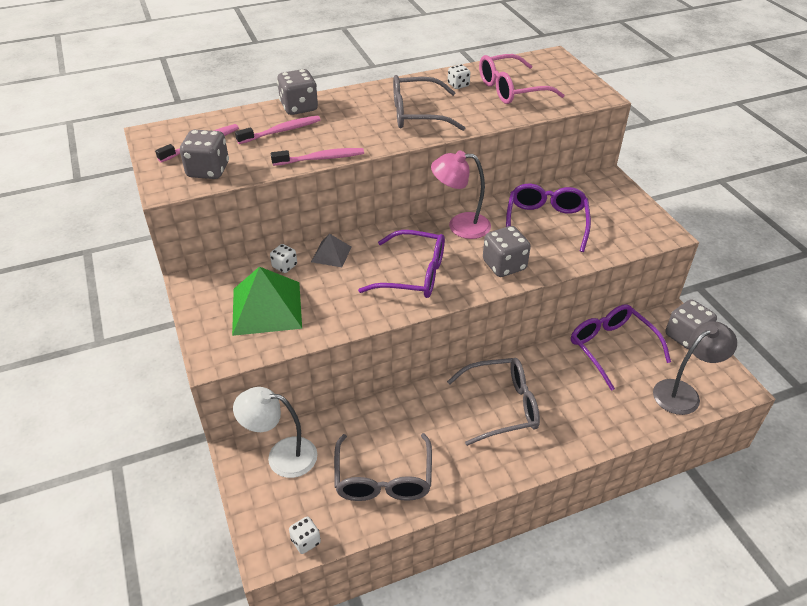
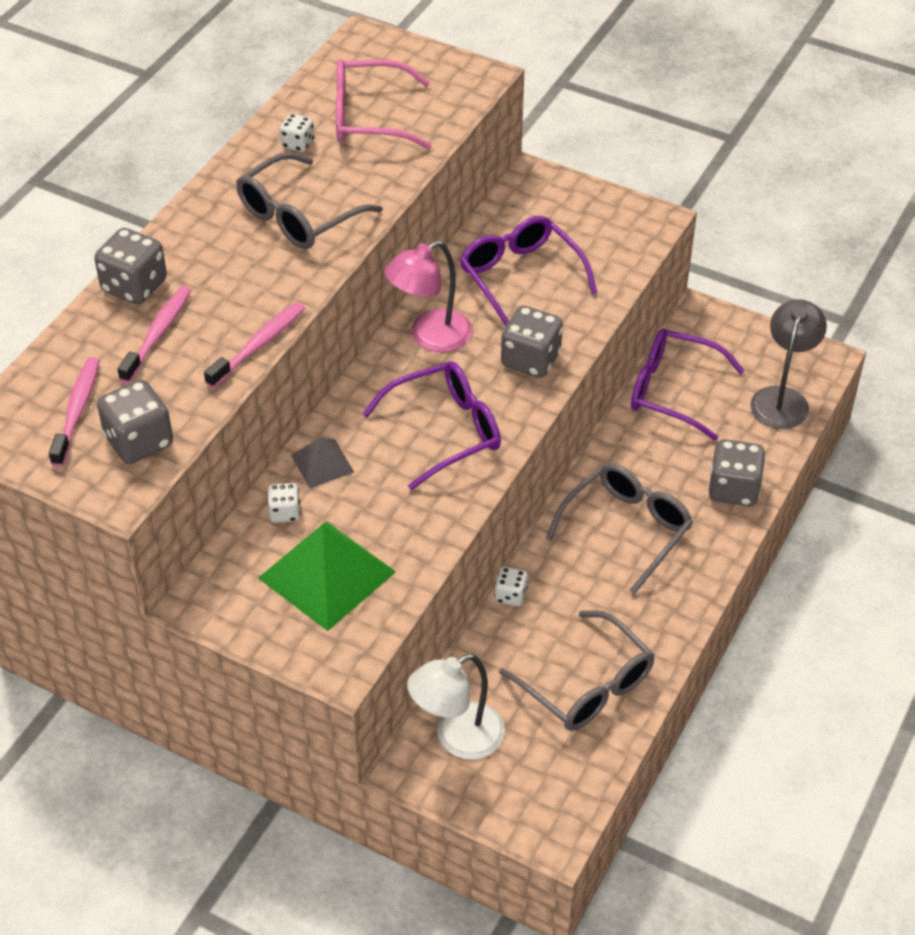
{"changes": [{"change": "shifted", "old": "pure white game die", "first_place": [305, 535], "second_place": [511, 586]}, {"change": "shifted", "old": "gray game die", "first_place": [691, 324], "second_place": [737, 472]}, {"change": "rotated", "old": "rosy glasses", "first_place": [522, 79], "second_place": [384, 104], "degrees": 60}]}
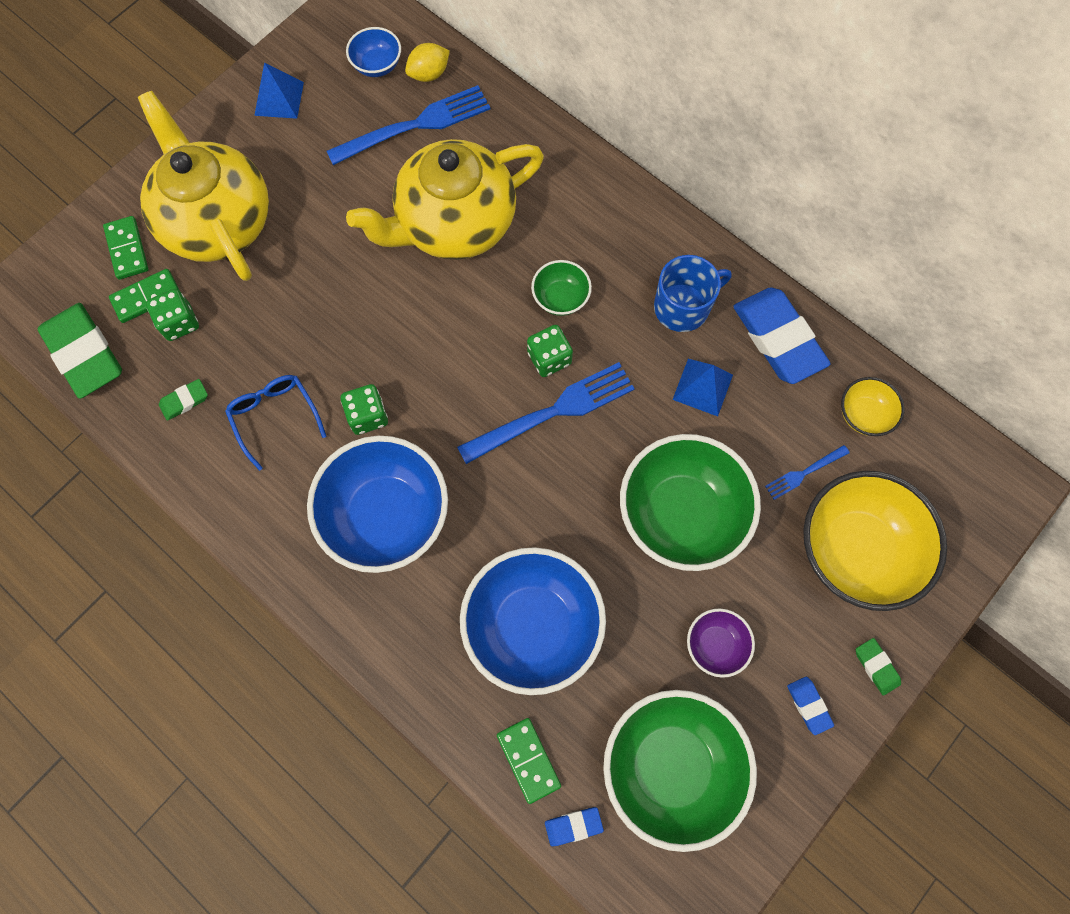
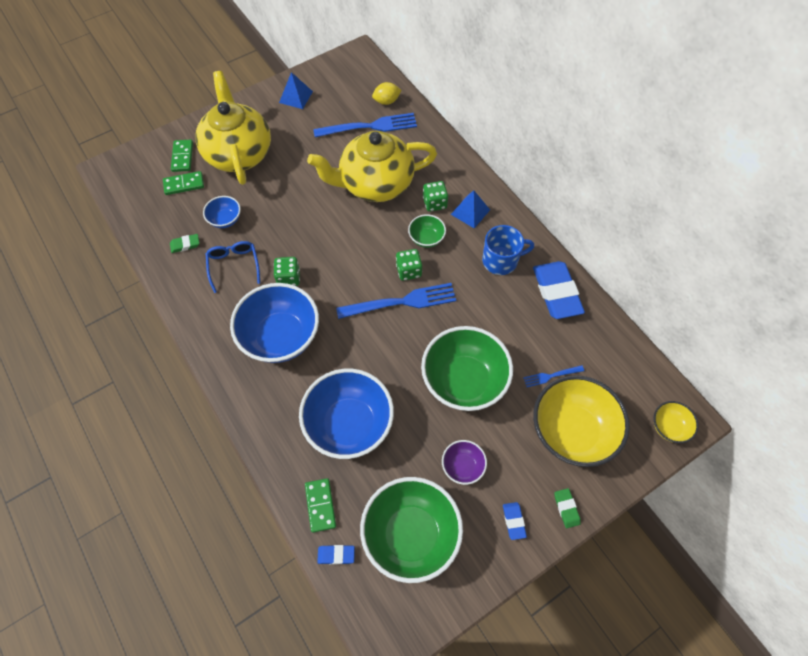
{"changes": [{"change": "gone", "old": "leaf-green eraser", "first_place": [80, 351]}, {"change": "shifted", "old": "leaf-green game die", "first_place": [172, 315], "second_place": [435, 196]}, {"change": "shifted", "old": "royal blue serving bowl", "first_place": [373, 52], "second_place": [222, 212]}, {"change": "shifted", "old": "royal blue pyramid shape", "first_place": [702, 387], "second_place": [470, 209]}, {"change": "shifted", "old": "bright yellow serving bowl", "first_place": [872, 406], "second_place": [676, 422]}]}
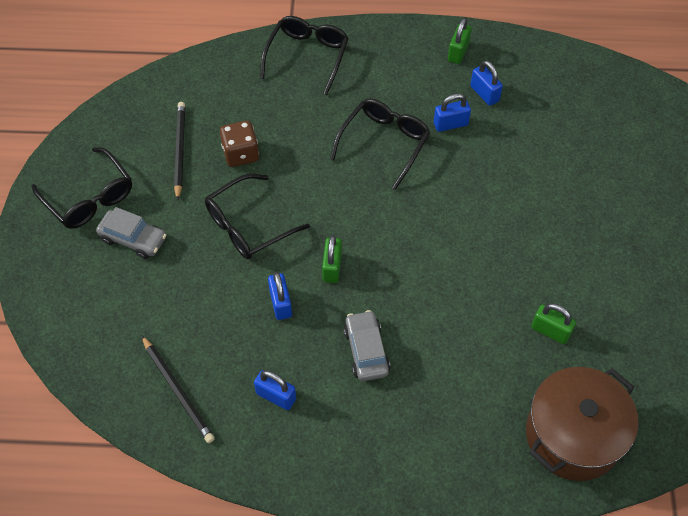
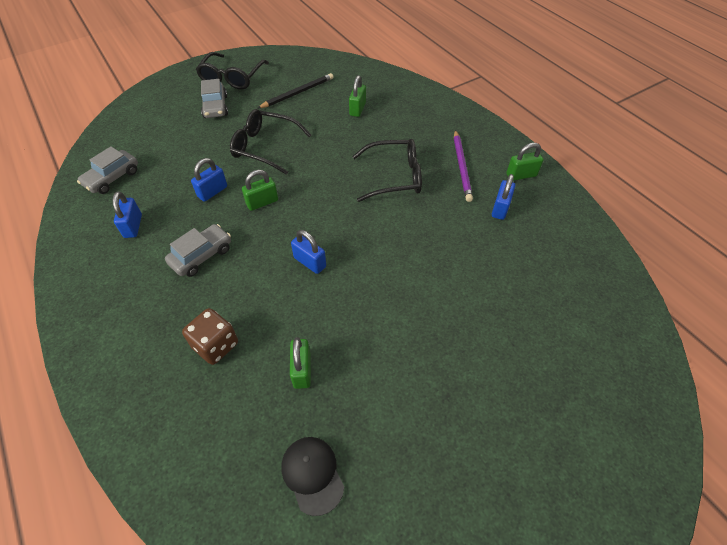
{"changes": [{"change": "gone", "old": "jet-black glasses", "first_place": [304, 56]}, {"change": "gone", "old": "russet cooking pot", "first_place": [582, 424]}, {"change": "new", "new": "jet-black baseball cap", "second_place": [312, 476]}, {"change": "new", "new": "leaf-green padlock", "second_place": [357, 96]}, {"change": "new", "new": "royal purple pencil", "second_place": [463, 166]}, {"change": "shifted", "old": "russet game die", "first_place": [239, 144], "second_place": [210, 336]}, {"change": "shifted", "old": "royal blue padlock", "first_place": [452, 112], "second_place": [308, 252]}, {"change": "swapped", "old": "jet-black pencil", "new": "gray toy car", "first_place": [178, 389], "second_place": [107, 170]}]}
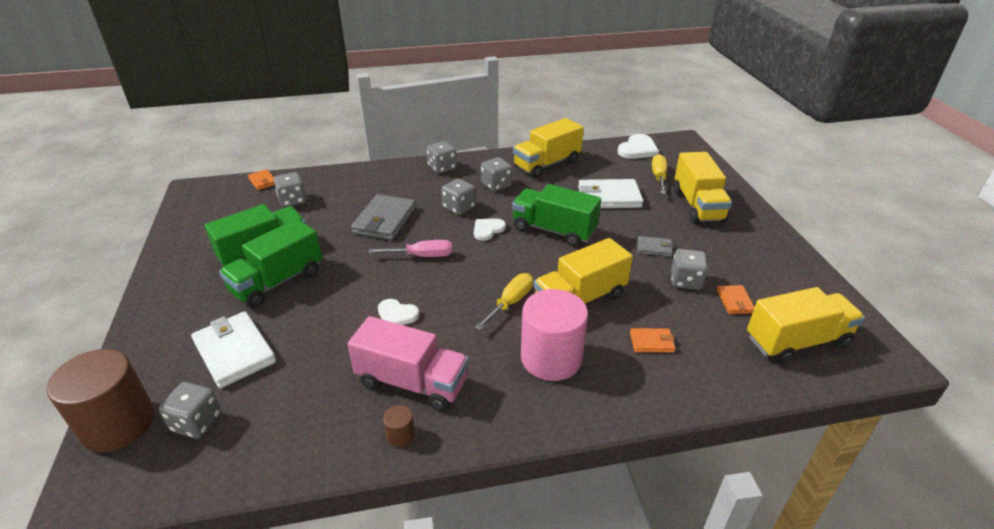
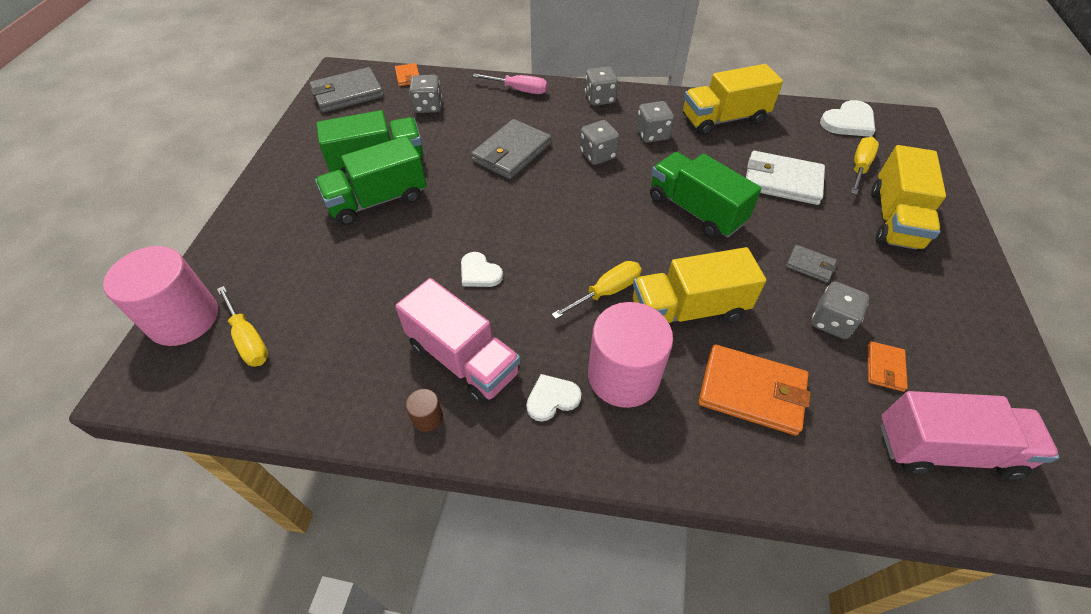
{"changes": [{"change": "gone", "old": "pure white card wallet", "first_place": [233, 349]}, {"change": "new", "new": "gray card wallet", "second_place": [347, 90]}, {"change": "shifted", "old": "rosy screwdriver", "first_place": [410, 248], "second_place": [510, 84]}, {"change": "shifted", "old": "pure white heart shape", "first_place": [490, 229], "second_place": [553, 398]}, {"change": "swapped", "old": "gray game die", "new": "bright yellow screwdriver", "first_place": [190, 410], "second_place": [243, 326]}, {"change": "repainted", "old": "russet solid cylinder", "new": "rosy solid cylinder", "first_place": [100, 400], "second_place": [160, 296]}, {"change": "repainted", "old": "bright yellow lorry", "new": "rosy lorry", "first_place": [806, 325], "second_place": [969, 435]}, {"change": "scaled", "old": "orange card wallet", "first_place": [653, 340], "second_place": [754, 390], "factor": 1.96}]}
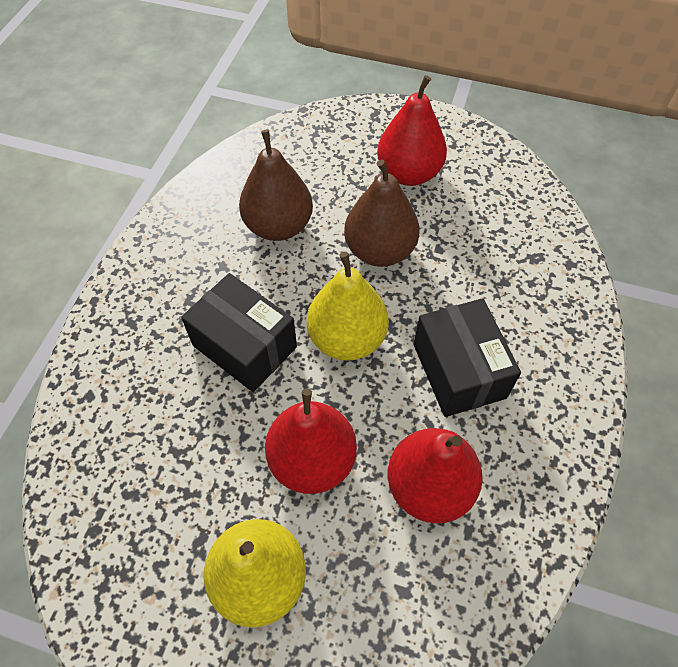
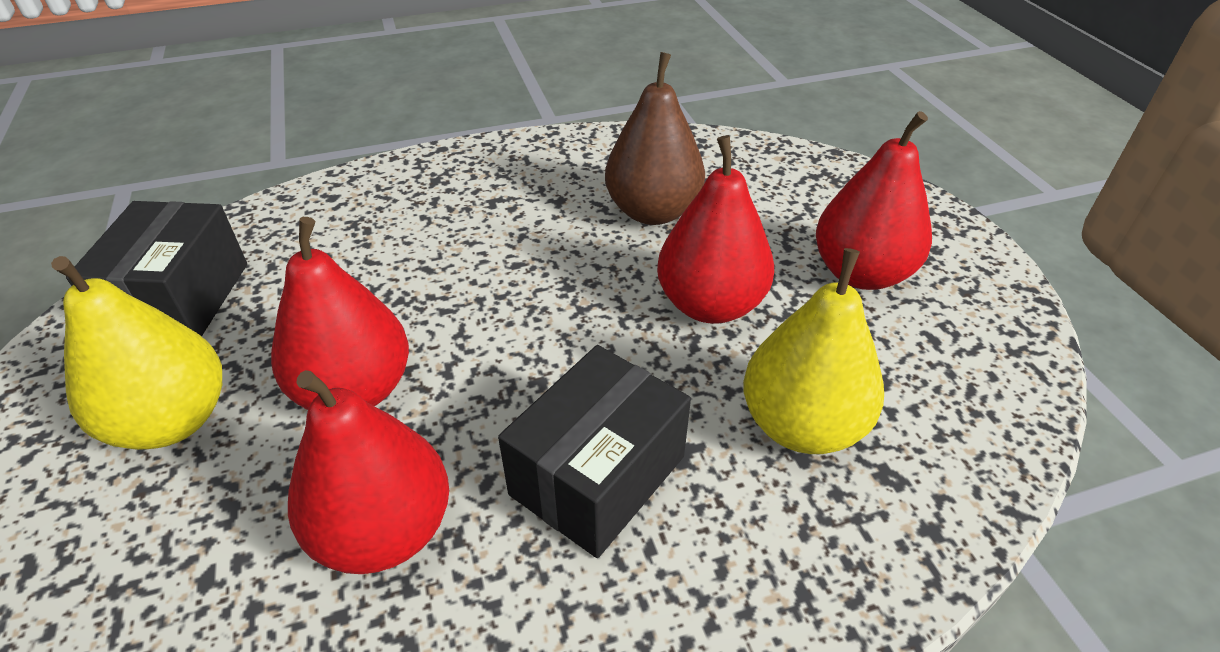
{"changes": [{"change": "shifted", "old": "jet-black box", "first_place": [239, 332], "second_place": [156, 268]}, {"change": "shifted", "old": "bright yellow toy pear", "first_place": [348, 306], "second_place": [813, 351]}, {"change": "repainted", "old": "russet toy pear", "new": "red toy pear", "first_place": [382, 213], "second_place": [715, 229]}]}
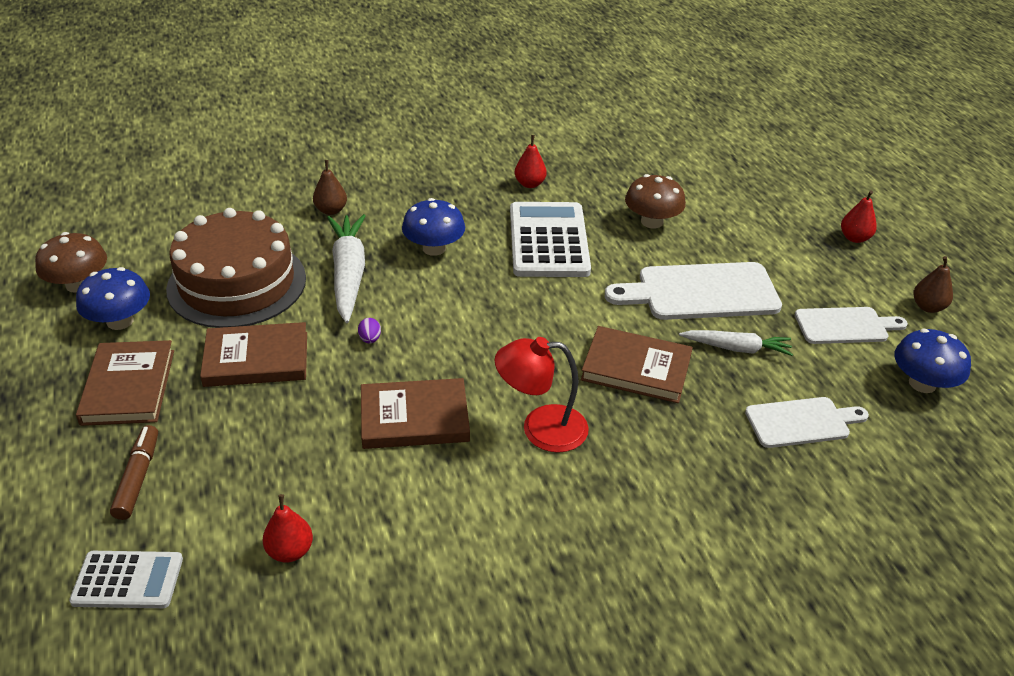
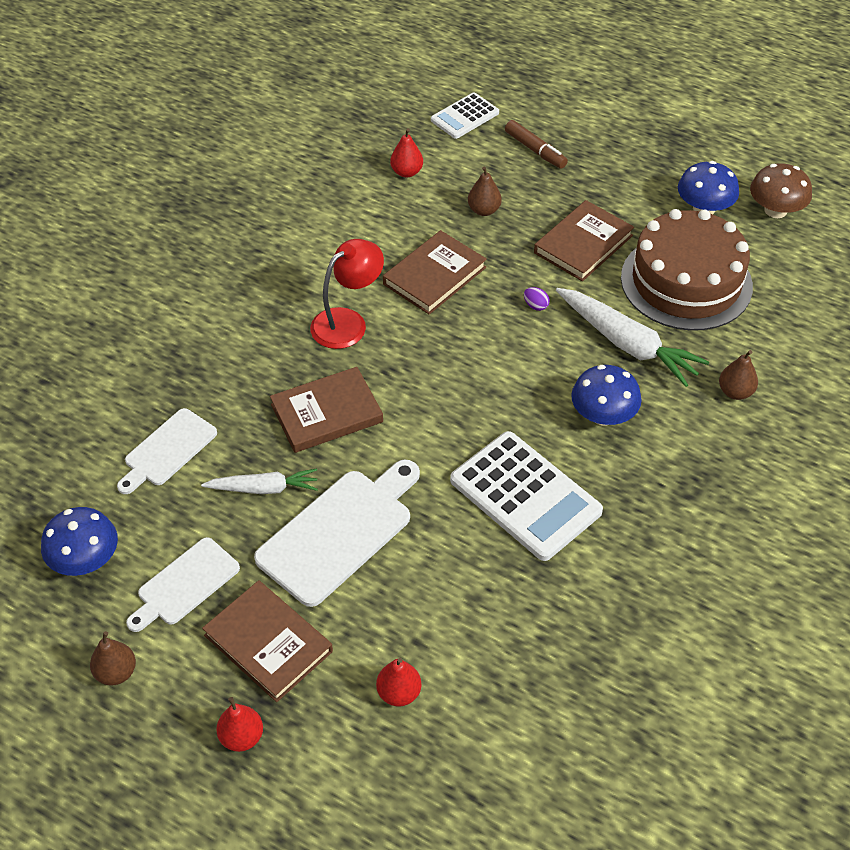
{"changes": [{"change": "gone", "old": "russet toadstool", "first_place": [655, 201]}, {"change": "new", "new": "russet toy pear", "second_place": [485, 191]}, {"change": "shifted", "old": "russet hardback", "first_place": [125, 383], "second_place": [267, 641]}, {"change": "shifted", "old": "red toy pear", "first_place": [531, 161], "second_place": [399, 682]}, {"change": "rotated", "old": "pure white root vegetable", "first_place": [736, 343], "second_place": [259, 481], "degrees": -150}]}
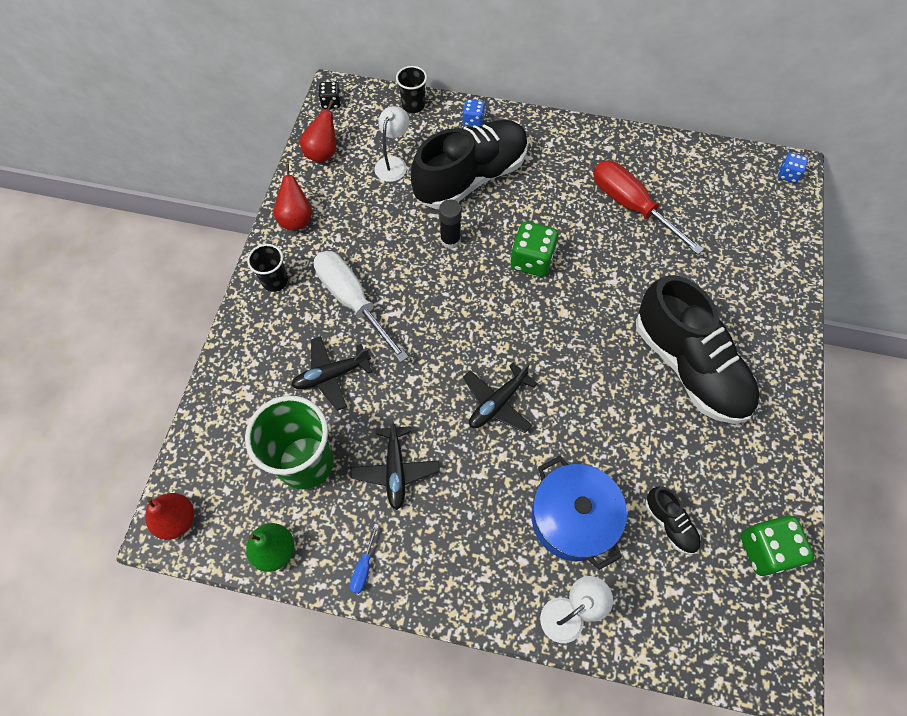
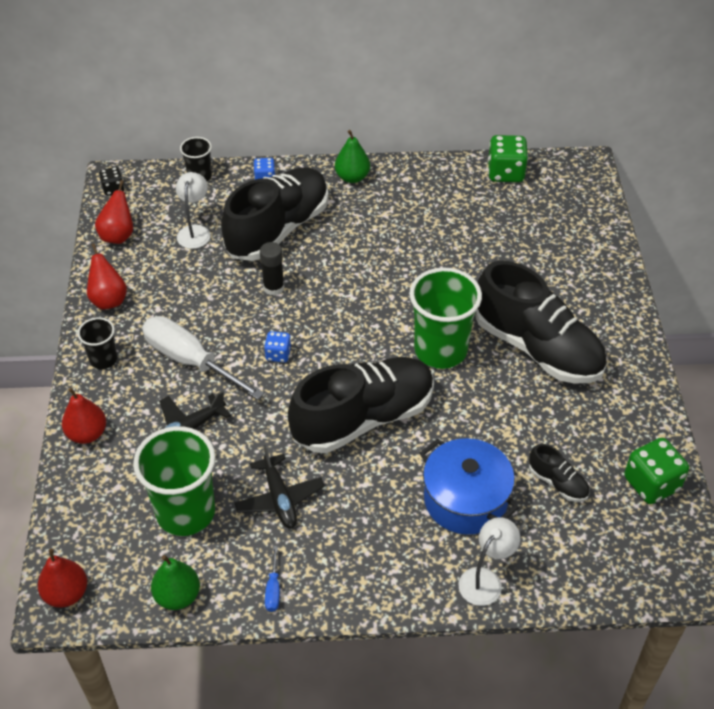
{"changes": [{"change": "gone", "old": "red screwdriver", "first_place": [648, 207]}, {"change": "new", "new": "red toy pear", "second_place": [84, 416]}, {"change": "new", "new": "leaf-green toy pear", "second_place": [352, 156]}, {"change": "new", "new": "leaf-green tumbler", "second_place": [445, 318]}, {"change": "shifted", "old": "leaf-green game die", "first_place": [534, 249], "second_place": [508, 158]}, {"change": "shifted", "old": "royal blue game die", "first_place": [793, 167], "second_place": [277, 346]}, {"change": "swapped", "old": "jet-black toy plane", "new": "jet-black shoe", "first_place": [500, 397], "second_place": [361, 405]}]}
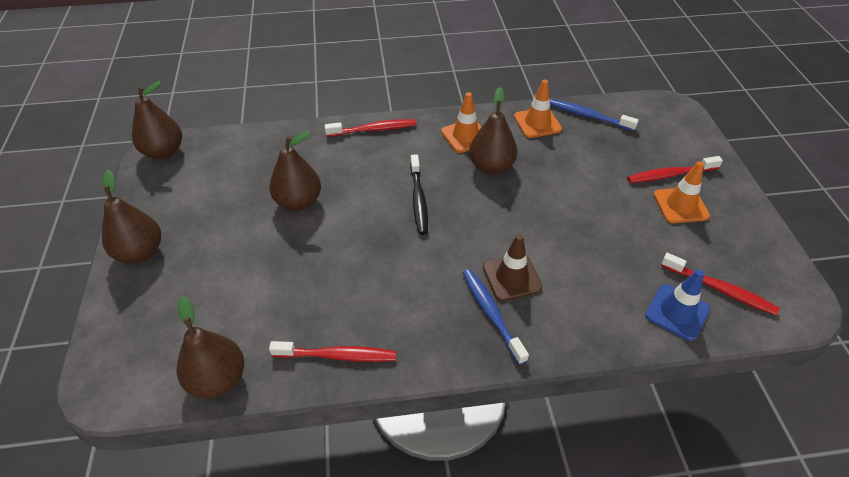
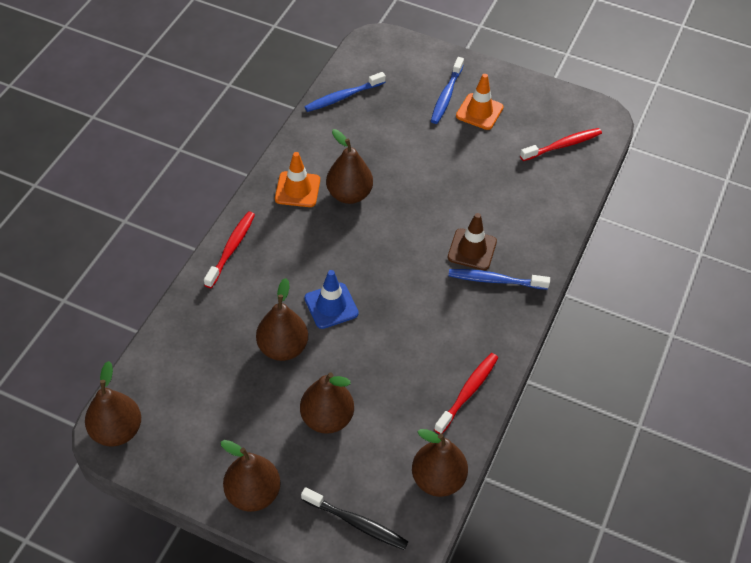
{"changes": [{"change": "gone", "old": "orange safety cone", "first_place": [538, 108]}, {"change": "new", "new": "russet toy pear", "second_place": [327, 403]}, {"change": "shifted", "old": "jet-black dental brush", "first_place": [419, 194], "second_place": [354, 518]}, {"change": "shifted", "old": "royal blue safety cone", "first_place": [677, 305], "second_place": [331, 299]}, {"change": "repainted", "old": "red dental brush", "new": "royal blue dental brush", "first_place": [675, 169], "second_place": [447, 90]}]}
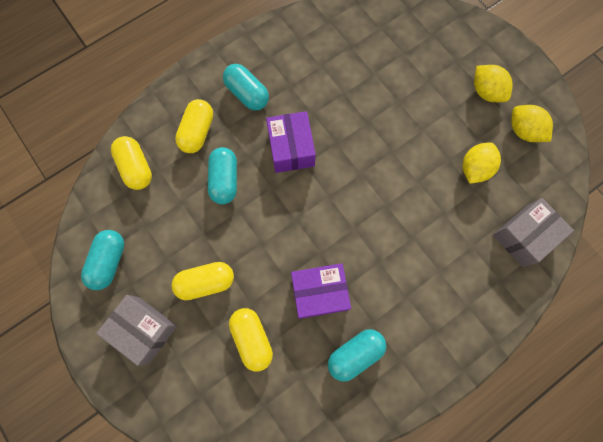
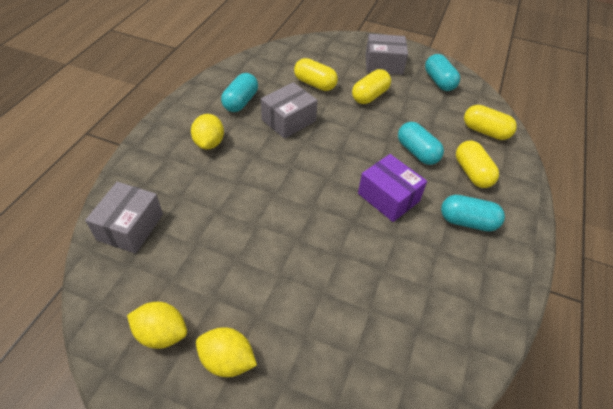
{"changes": [{"change": "shifted", "old": "bright yellow citrus fruit", "first_place": [481, 163], "second_place": [207, 132]}, {"change": "repainted", "old": "royal purple box", "new": "gray box", "first_place": [321, 291], "second_place": [289, 110]}]}
